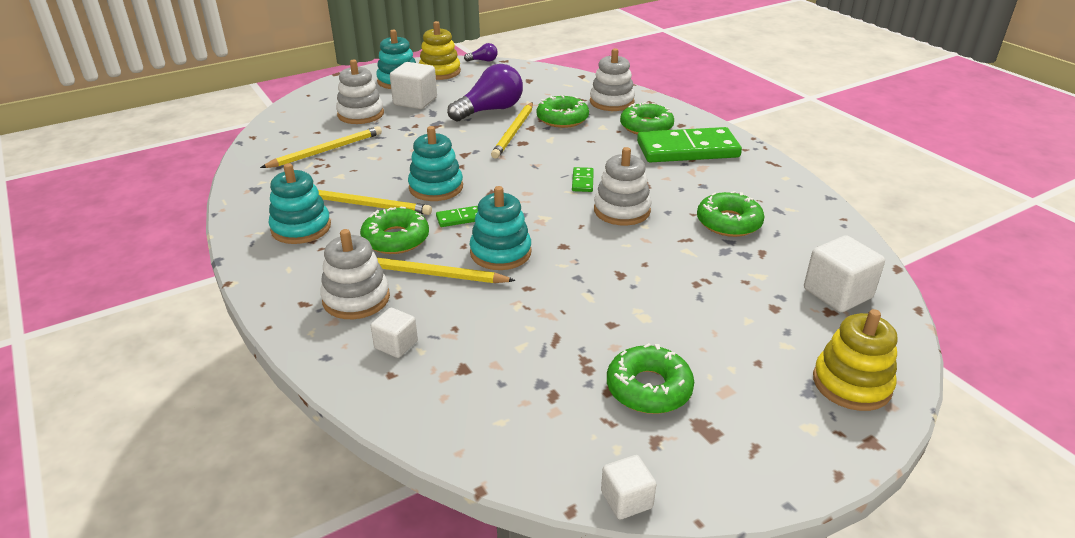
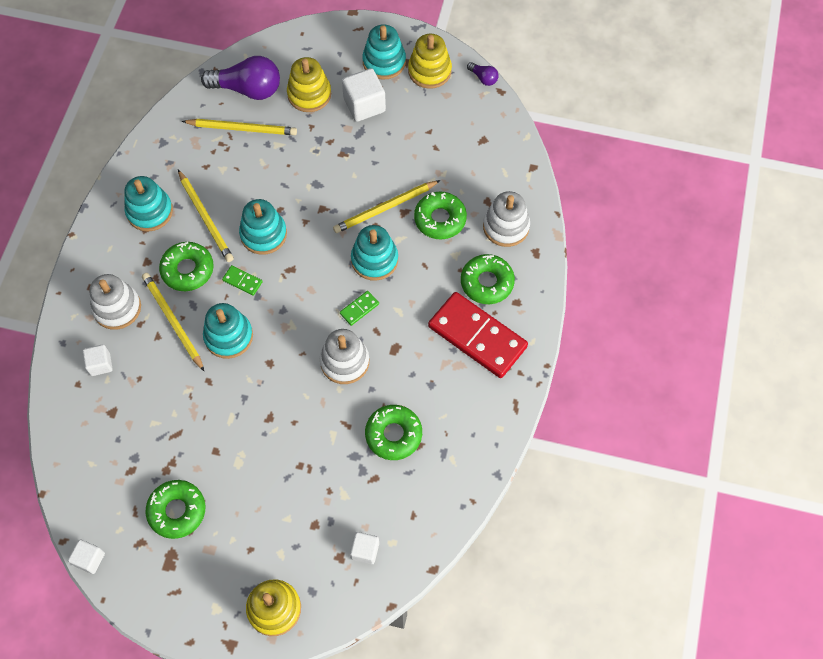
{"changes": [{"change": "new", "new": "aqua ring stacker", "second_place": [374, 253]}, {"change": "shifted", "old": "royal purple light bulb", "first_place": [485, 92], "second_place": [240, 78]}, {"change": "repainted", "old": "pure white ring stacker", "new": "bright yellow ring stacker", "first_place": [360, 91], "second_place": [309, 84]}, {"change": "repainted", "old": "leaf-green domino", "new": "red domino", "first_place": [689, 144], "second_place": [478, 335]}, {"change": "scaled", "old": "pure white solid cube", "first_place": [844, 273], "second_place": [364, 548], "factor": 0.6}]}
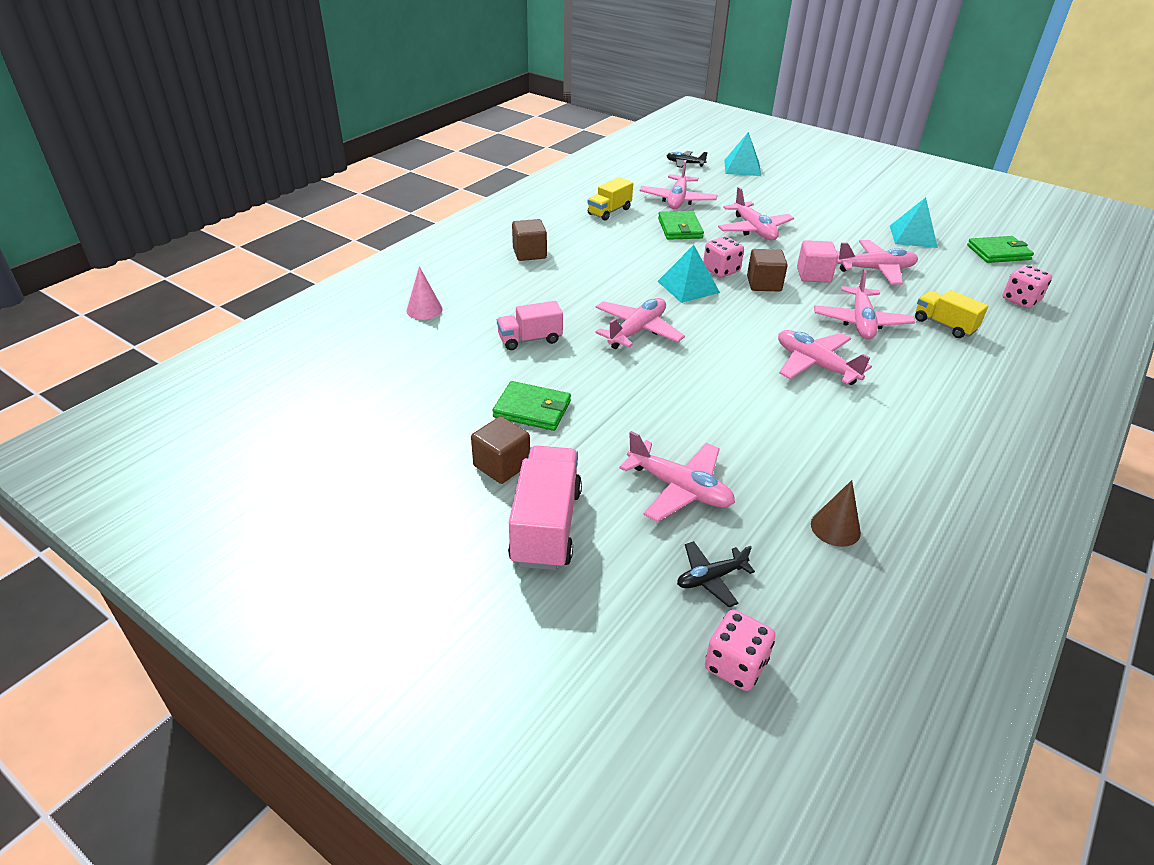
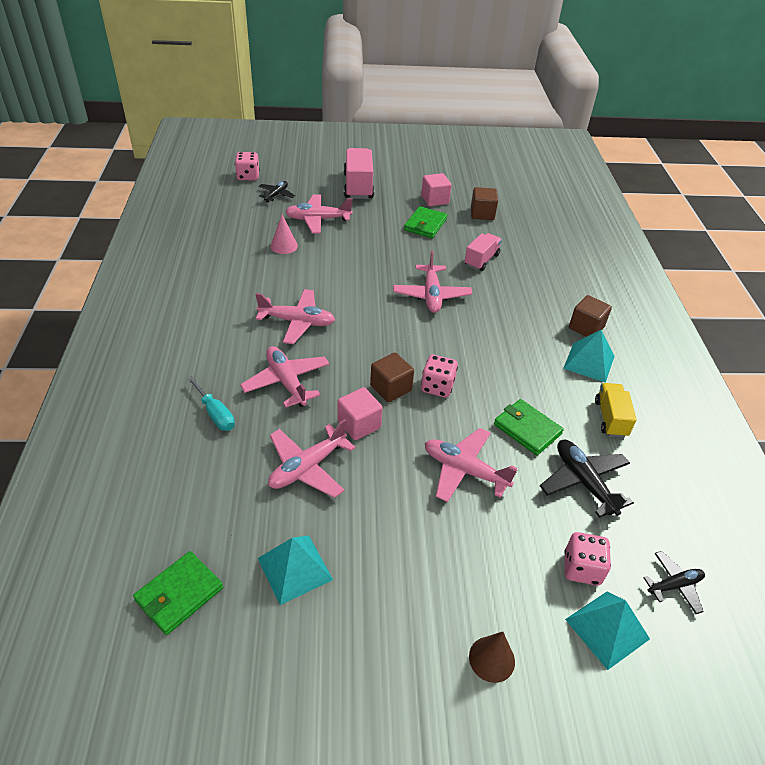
{"changes": [{"change": "new", "new": "rosy solid cube", "second_place": [436, 189]}, {"change": "shifted", "old": "rosy cone", "first_place": [424, 293], "second_place": [284, 234]}, {"change": "shifted", "old": "russet solid cube", "first_place": [500, 450], "second_place": [484, 203]}, {"change": "shifted", "old": "aqua pyramid shape", "first_place": [688, 274], "second_place": [589, 356]}, {"change": "shifted", "old": "russet cone", "first_place": [836, 513], "second_place": [492, 657]}, {"change": "shifted", "old": "rosy game die", "first_place": [1027, 286], "second_place": [587, 559]}, {"change": "swapped", "old": "bright yellow lorry", "new": "aqua screwdriver", "first_place": [951, 314], "second_place": [211, 403]}, {"change": "repainted", "old": "rosy toy plane", "new": "jet-black toy plane", "first_place": [678, 184], "second_place": [587, 479]}, {"change": "rotated", "old": "leaf-green card wallet", "first_place": [531, 406], "second_place": [425, 222], "degrees": -45}, {"change": "rotated", "old": "rosy lorry", "first_place": [545, 508], "second_place": [359, 173], "degrees": -150}]}
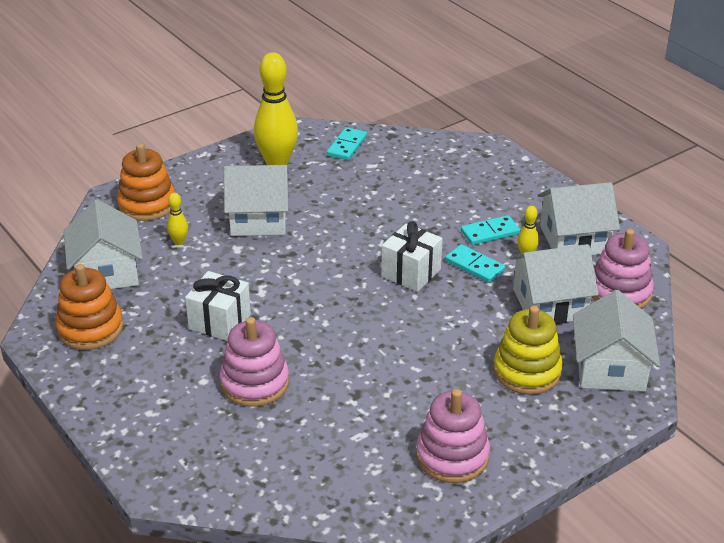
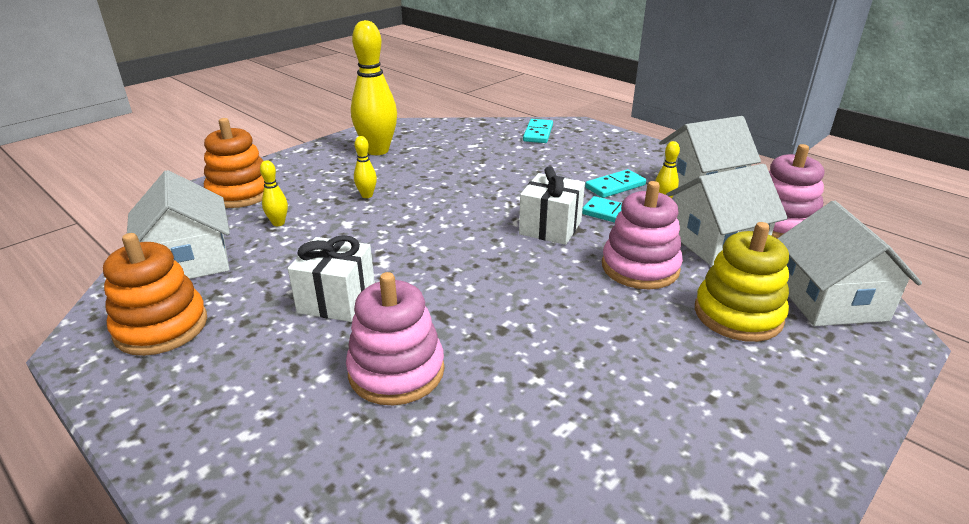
{"changes": [{"change": "shifted", "old": "aqua domino", "first_place": [347, 143], "second_place": [538, 131]}, {"change": "shifted", "old": "rosy ring stacker", "first_place": [453, 436], "second_place": [642, 235]}, {"change": "swapped", "old": "pure white cottage", "new": "bright yellow skittle", "first_place": [256, 200], "second_place": [365, 167]}]}
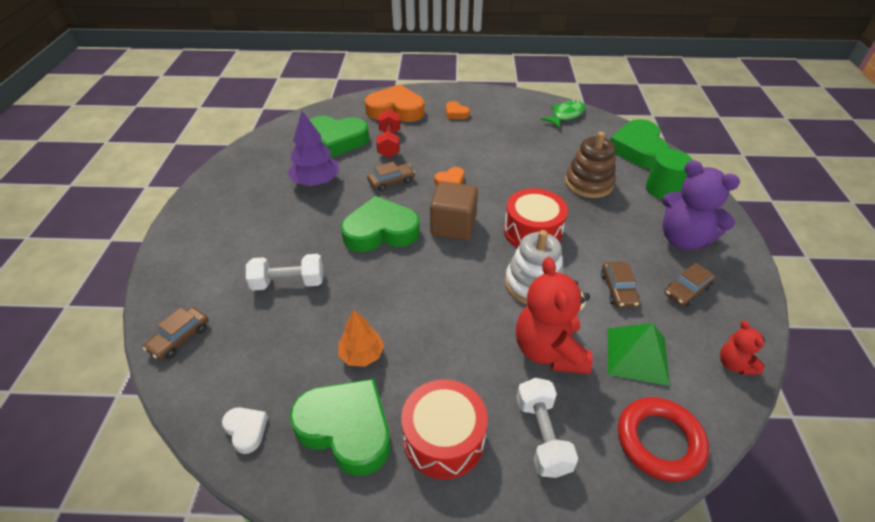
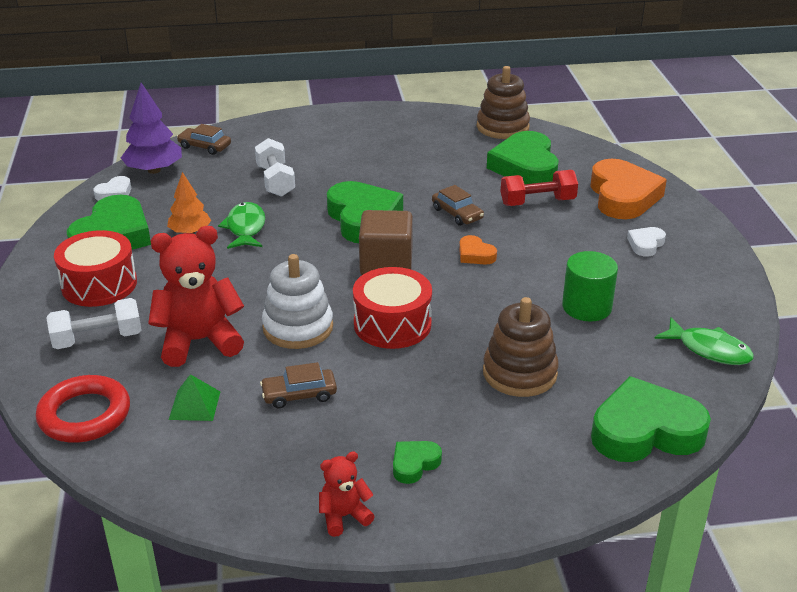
{"changes": [{"change": "gone", "old": "russet toy car", "first_place": [690, 285]}, {"change": "new", "new": "leaf-green fish figure", "second_place": [241, 225]}, {"change": "new", "new": "russet ring stacker", "second_place": [503, 102]}, {"change": "shifted", "old": "royal purple tree", "first_place": [313, 148], "second_place": [151, 128]}, {"change": "shifted", "old": "leaf-green solid cylinder", "first_place": [669, 174], "second_place": [590, 286]}, {"change": "shifted", "old": "red teddy bear", "first_place": [742, 348], "second_place": [347, 494]}, {"change": "swapped", "old": "royal purple teddy bear", "new": "leaf-green heart shape", "first_place": [701, 205], "second_place": [417, 462]}, {"change": "repainted", "old": "orange heart shape", "new": "pure white heart shape", "first_place": [458, 110], "second_place": [646, 242]}, {"change": "scaled", "old": "leaf-green pyramid shape", "first_place": [639, 354], "second_place": [194, 397], "factor": 0.64}]}
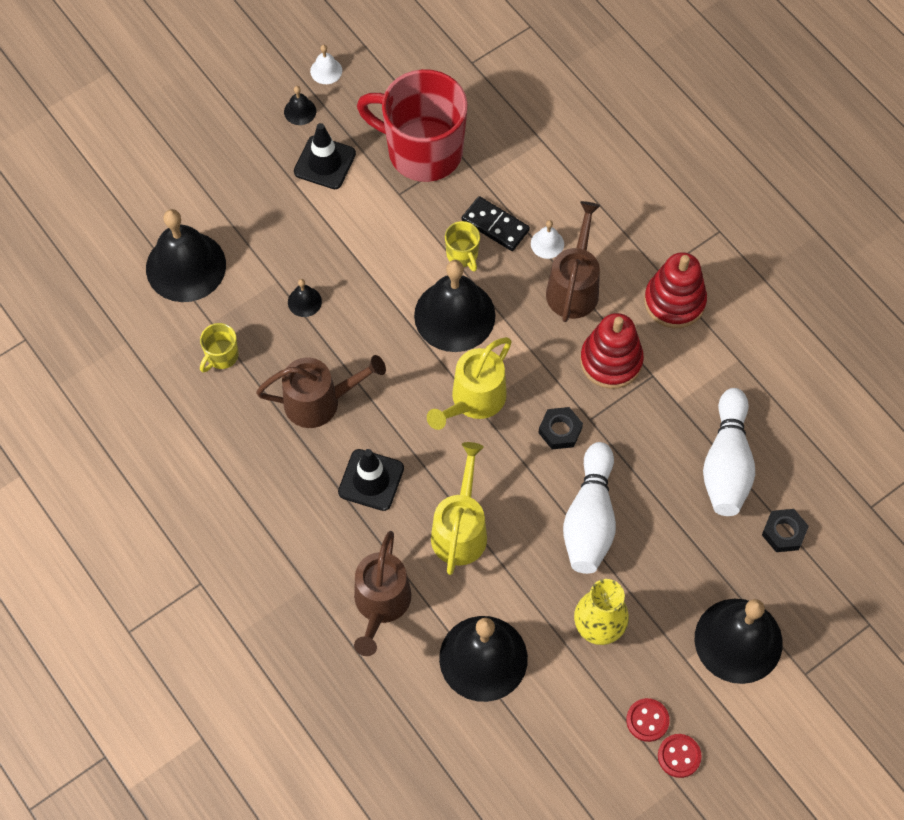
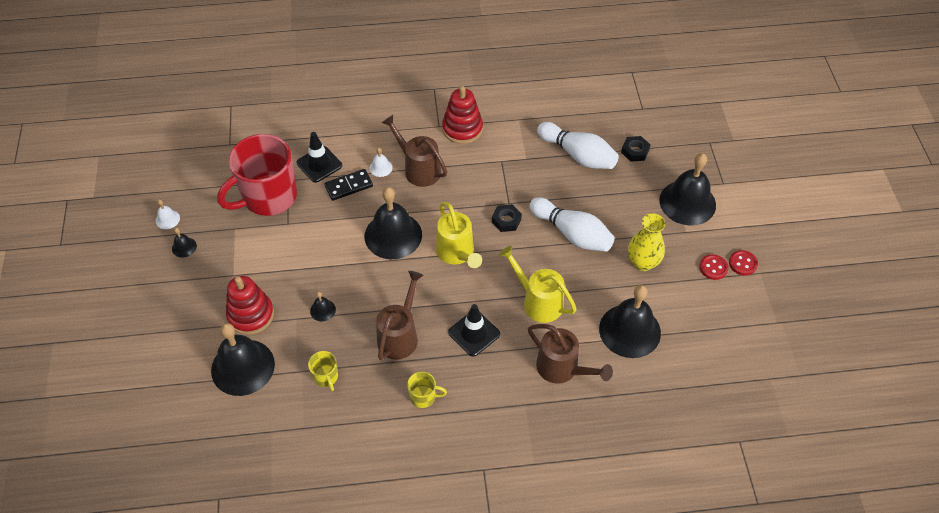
{"changes": [{"change": "shifted", "old": "jet-black safety cone", "first_place": [325, 156], "second_place": [319, 157]}, {"change": "shifted", "old": "bright yellow tea mug", "first_place": [462, 246], "second_place": [427, 389]}, {"change": "shifted", "old": "red ring stacker", "first_place": [612, 351], "second_place": [250, 305]}]}
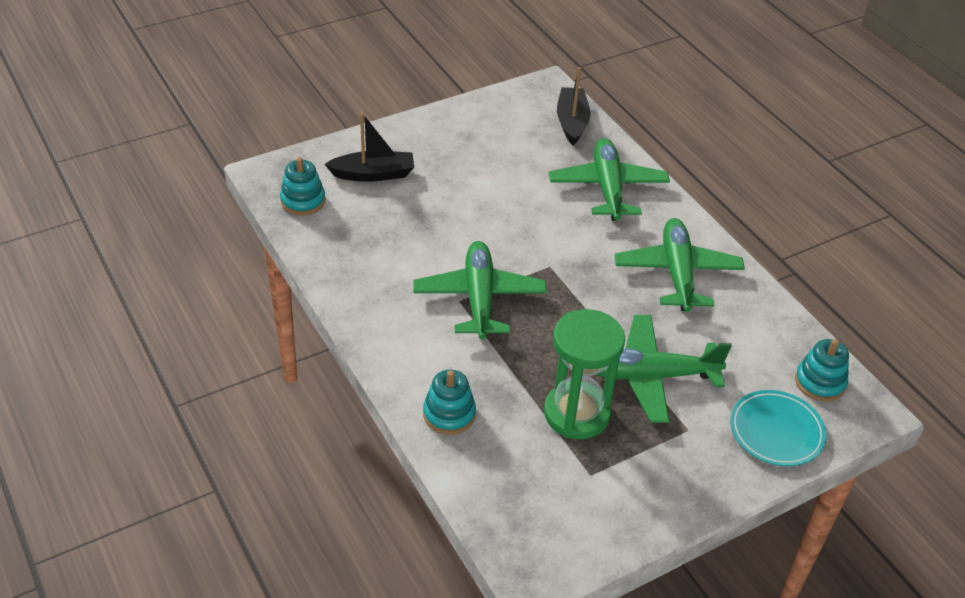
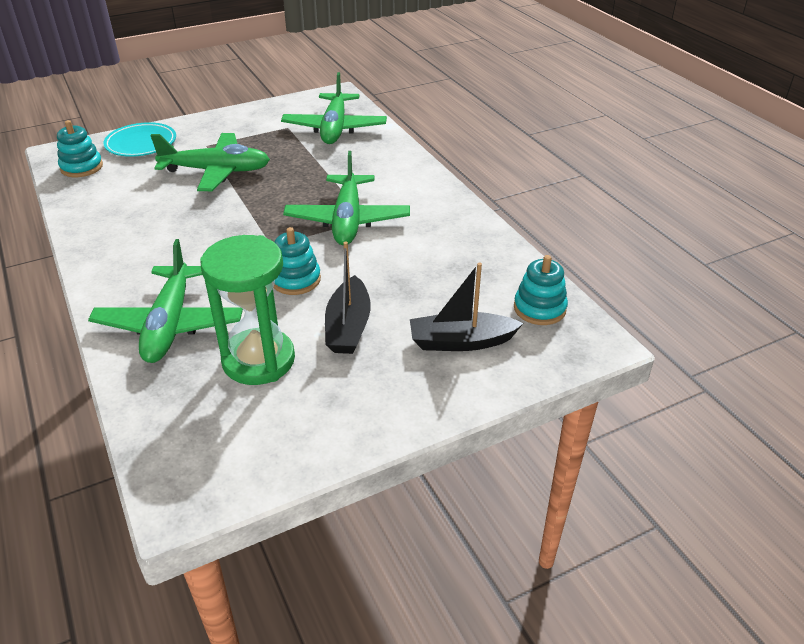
{"changes": [{"change": "shifted", "old": "aqua ring stacker", "first_place": [449, 402], "second_place": [297, 261]}, {"change": "shifted", "old": "leaf-green sandglass", "first_place": [584, 374], "second_place": [247, 310]}, {"change": "shifted", "old": "jet-black boat", "first_place": [574, 106], "second_place": [348, 297]}, {"change": "shifted", "old": "leaf-green toy plane", "first_place": [680, 265], "second_place": [334, 108]}]}
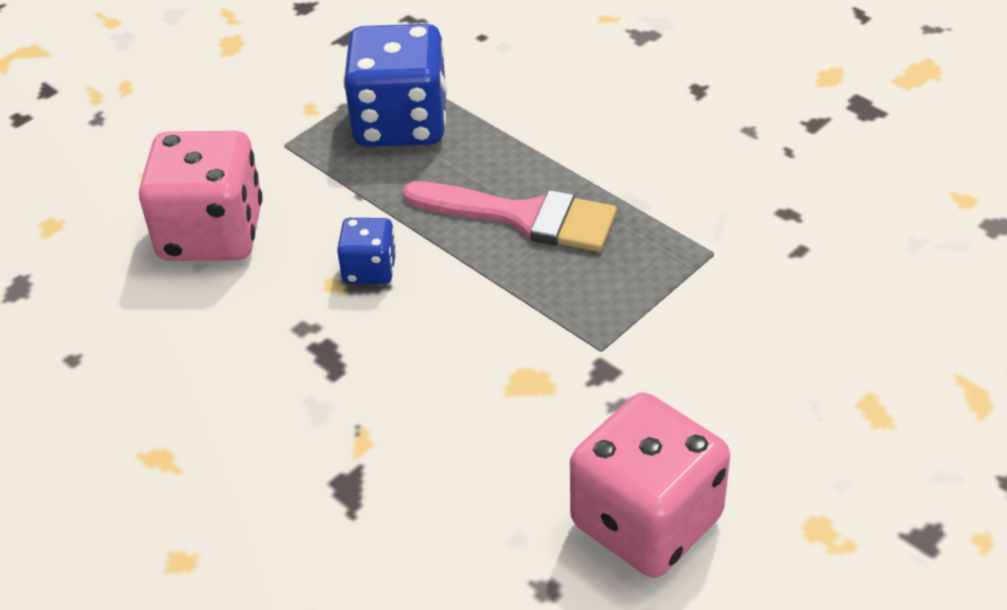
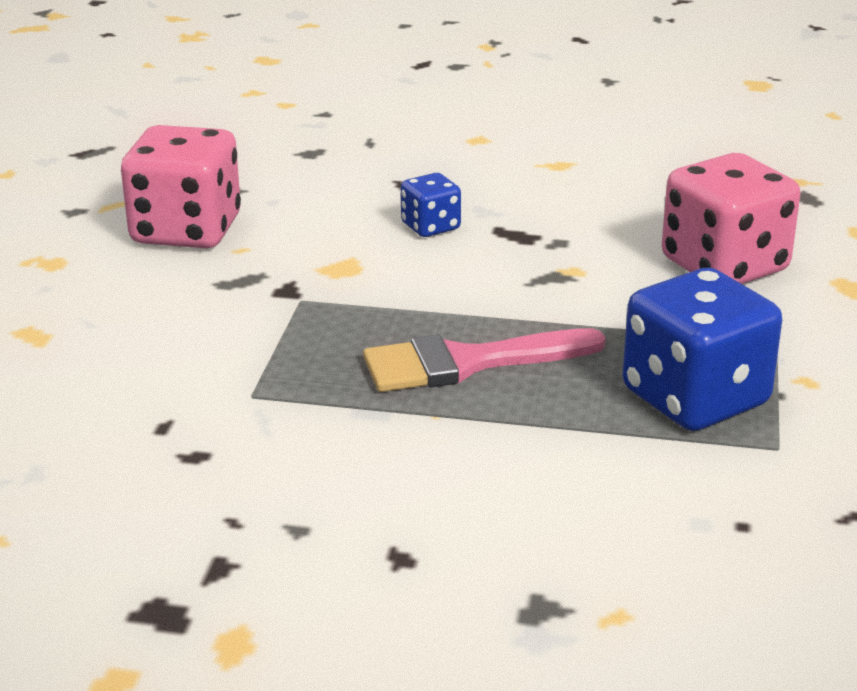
{"changes": [{"change": "shifted", "old": "royal blue game die", "first_place": [366, 251], "second_place": [431, 205]}]}
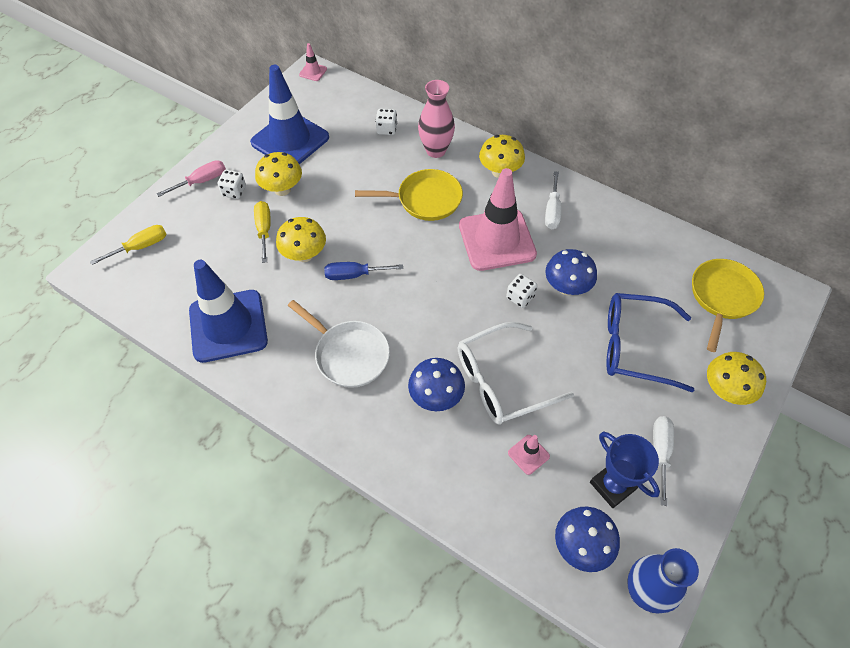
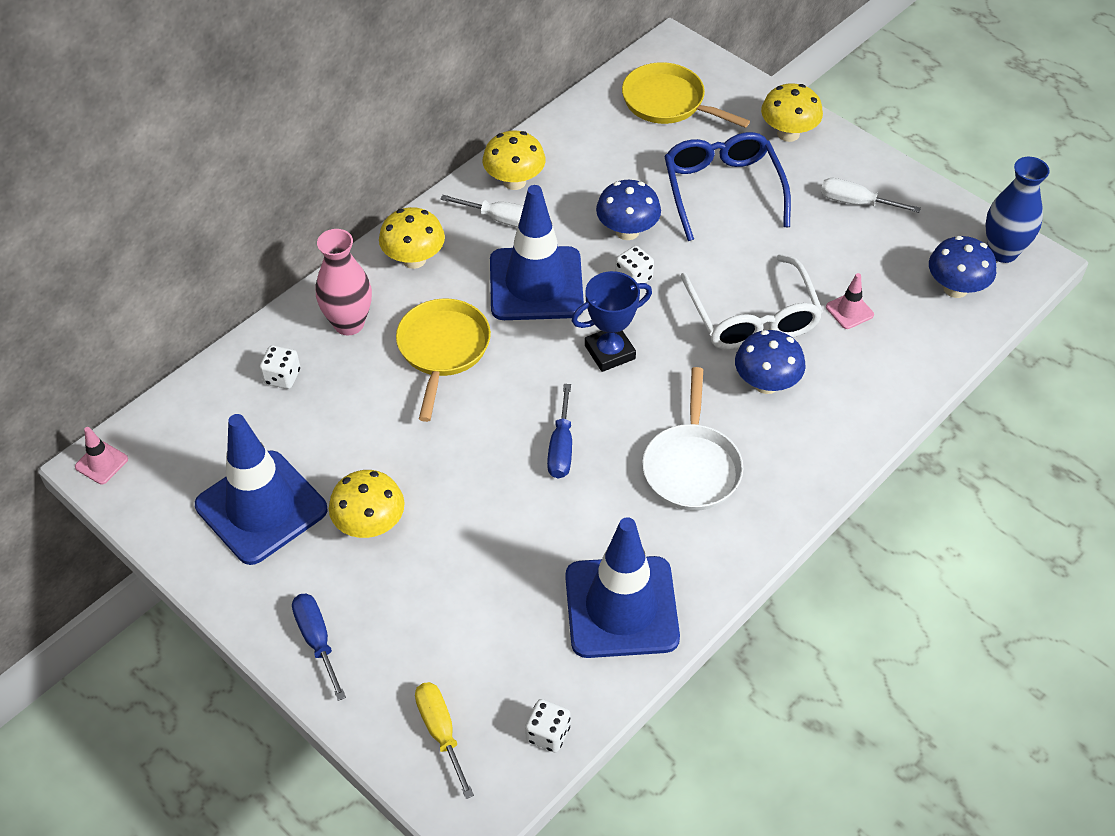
{"changes": [{"change": "gone", "old": "bright yellow screwdriver", "first_place": [262, 232]}, {"change": "shifted", "old": "pure white game die", "first_place": [231, 184], "second_place": [548, 726]}, {"change": "shifted", "old": "bright yellow toadstool", "first_place": [301, 239], "second_place": [514, 160]}, {"change": "shifted", "old": "royal blue trophy", "first_place": [625, 470], "second_place": [612, 321]}, {"change": "repainted", "old": "rosy screwdriver", "new": "royal blue screwdriver", "first_place": [191, 178], "second_place": [319, 647]}, {"change": "repainted", "old": "rosy safety cone", "new": "royal blue safety cone", "first_place": [498, 219], "second_place": [537, 252]}, {"change": "rotated", "old": "pure white pan", "first_place": [339, 344], "second_place": [692, 439], "degrees": 135}, {"change": "rotated", "old": "royal blue glasses", "first_place": [650, 342], "second_place": [727, 186], "degrees": 150}]}
